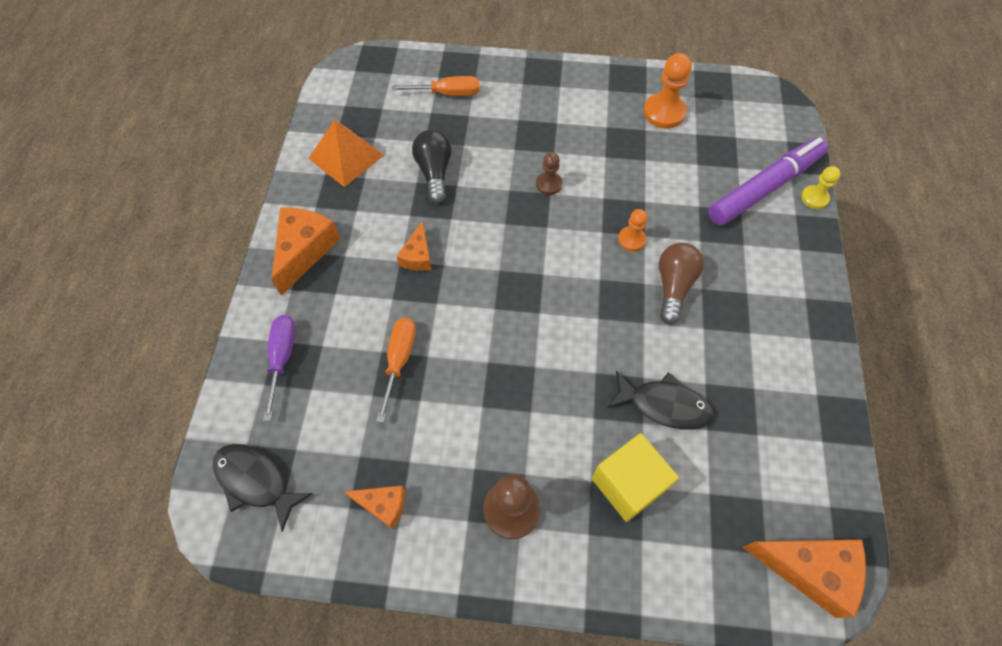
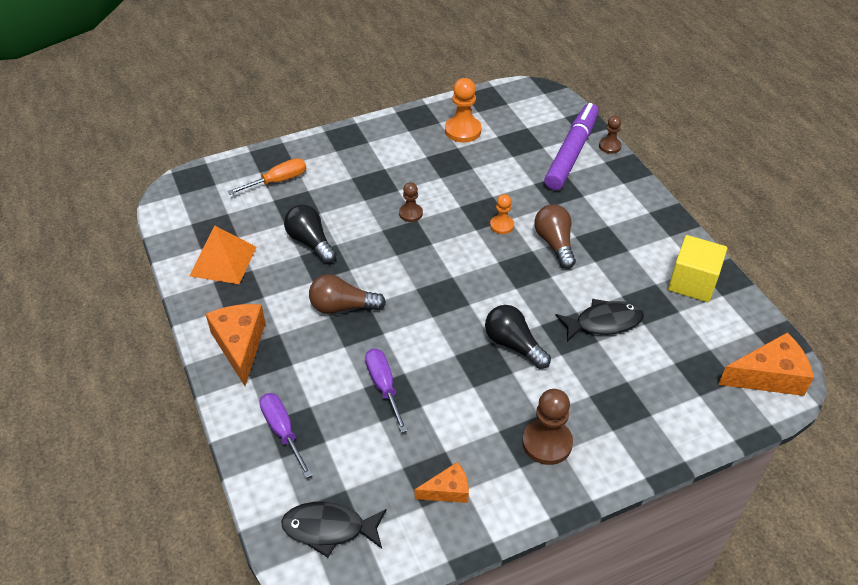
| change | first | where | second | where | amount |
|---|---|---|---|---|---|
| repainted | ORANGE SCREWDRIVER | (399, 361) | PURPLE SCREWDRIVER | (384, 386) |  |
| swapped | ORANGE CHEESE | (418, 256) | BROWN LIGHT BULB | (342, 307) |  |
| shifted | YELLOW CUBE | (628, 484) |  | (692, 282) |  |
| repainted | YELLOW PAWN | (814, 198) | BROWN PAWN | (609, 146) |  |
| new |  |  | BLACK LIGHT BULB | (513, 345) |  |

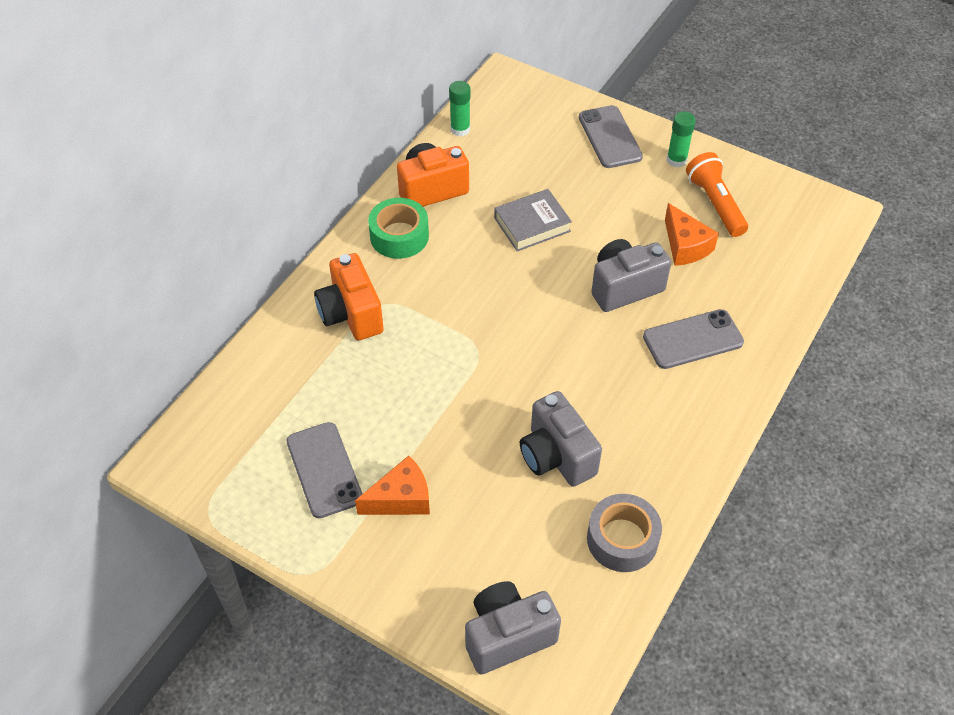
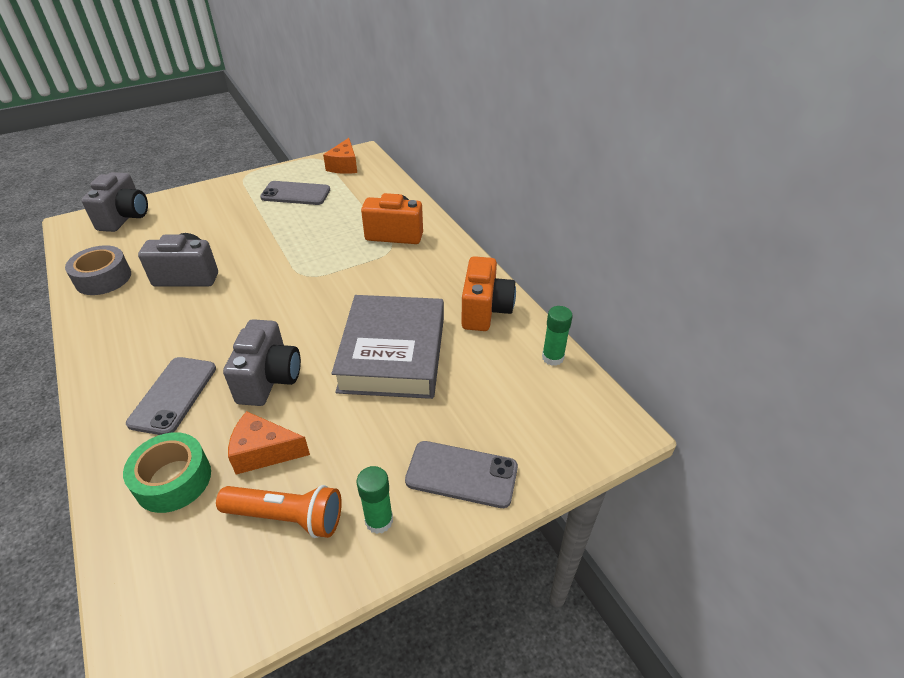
| change | first | where | second | where | amount |
|---|---|---|---|---|---|
| shifted | ORANGE CHEESE | (401, 498) |  | (344, 166) |  |
| shifted | GREEN TAPE | (399, 236) |  | (173, 480) |  |
| scaled | GREY BOOK | (532, 224) |  | (393, 353) | x1.81 |

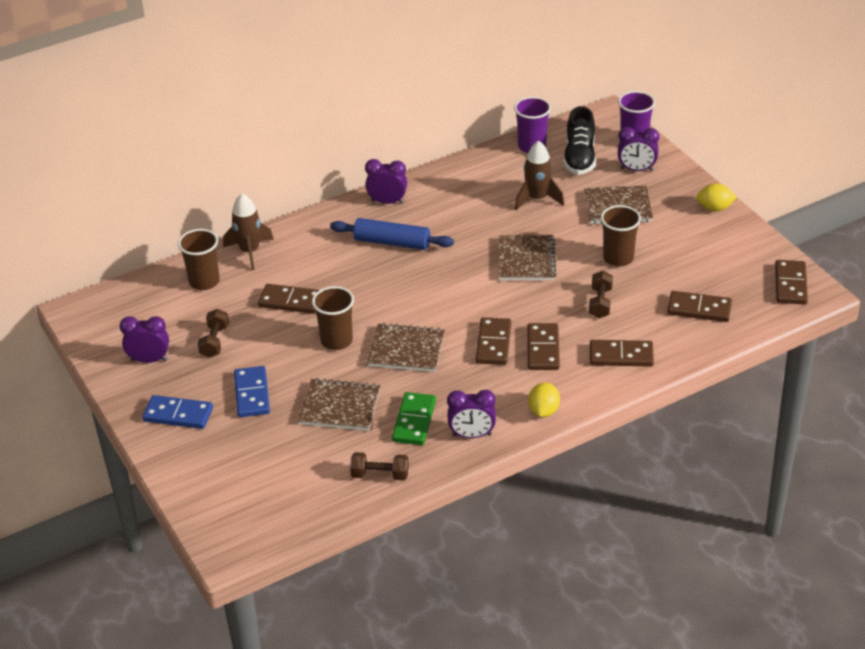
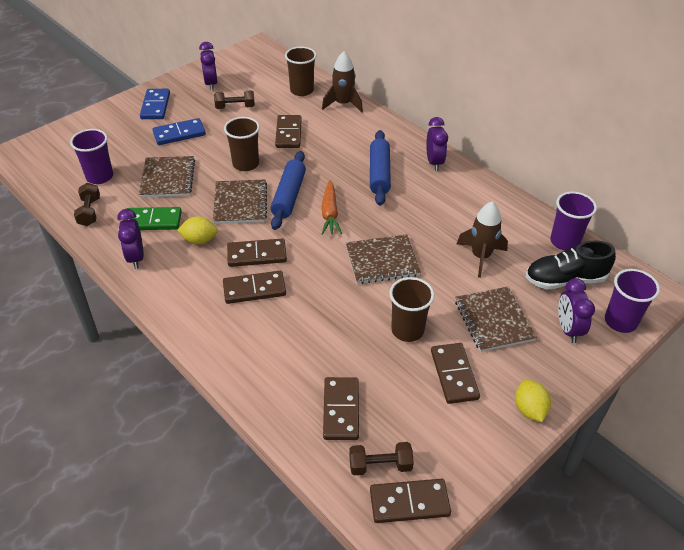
| change | first | where | second | where | amount |
|---|---|---|---|---|---|
| shifted | YELLOW LEMON | (543, 411) |  | (199, 240) |  |
| shifted | BROWN DUMBBELL | (600, 303) |  | (380, 465) |  |
| shifted | BROWN DOMINO | (621, 356) |  | (454, 375) |  |
| new |  |  | PURPLE CUP | (99, 177) |  |
| new |  |  | BLUE ROLLING PIN | (289, 196) |  |
| new |  |  | ORANGE CARROT | (330, 213) |  |

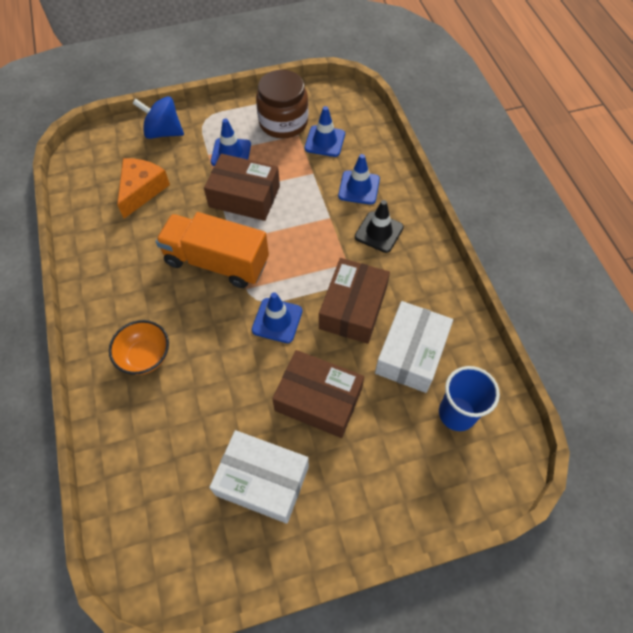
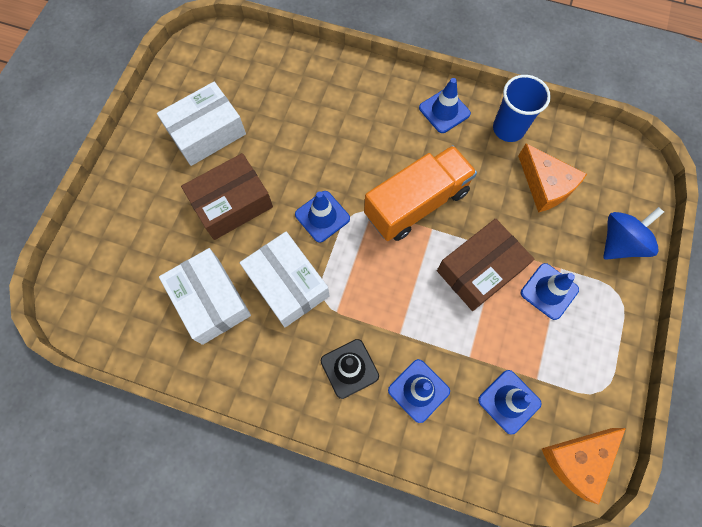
| change | first | where | second | where | amount |
|---|---|---|---|---|---|
| gone | ORANGE BOWL | (145, 356) |  |  |  |
| gone | BROWN JAR | (283, 122) |  |  |  |
| repainted | BROWN BOX | (353, 308) | WHITE BOX | (287, 284) |  |
| shifted | BLUE CUP | (457, 413) |  | (508, 129) |  |
| new |  |  | BLUE TRAFFIC CONE | (444, 111) |  |
| new |  |  | ORANGE CHEESE | (577, 460) |  |

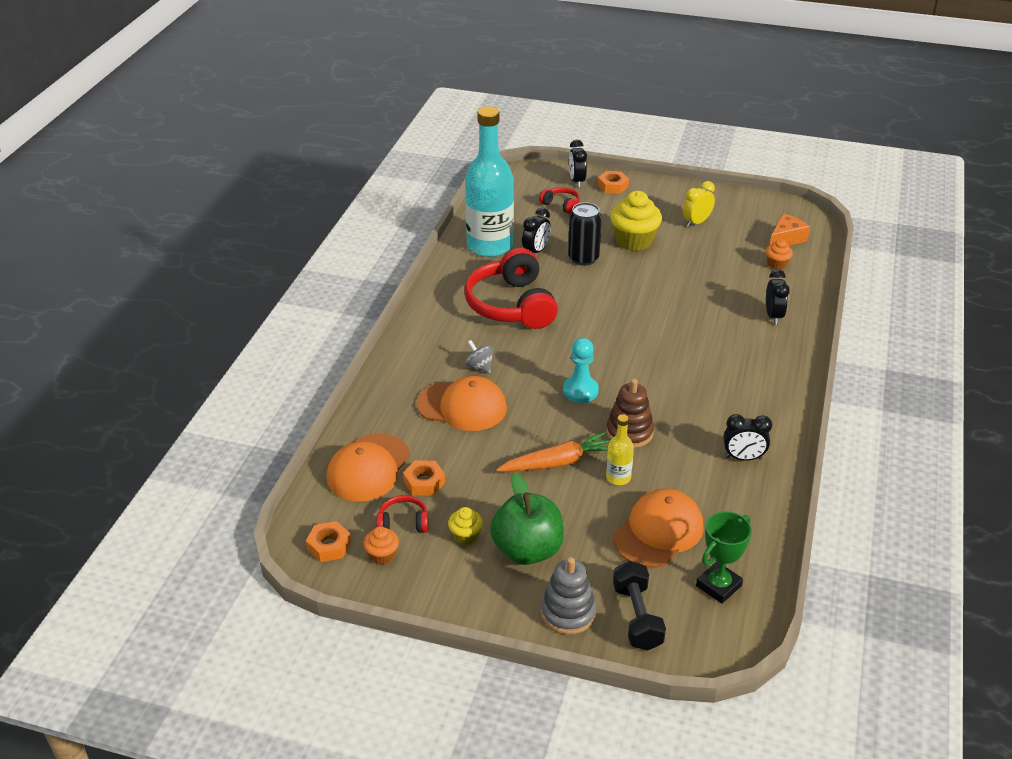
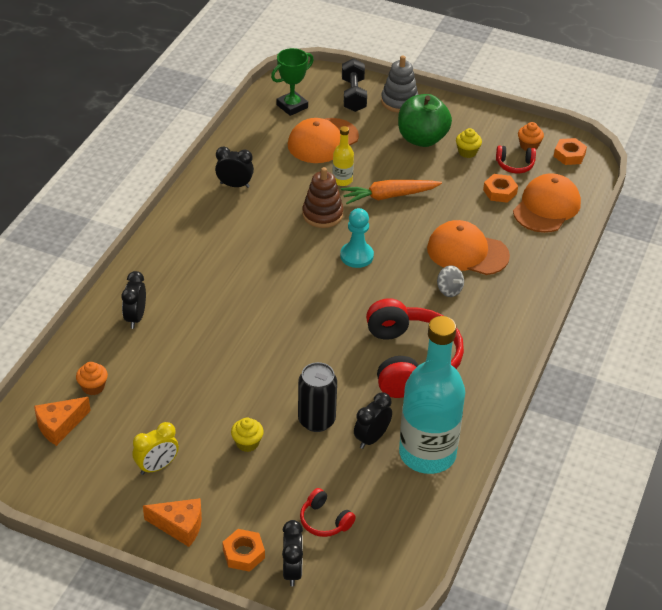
| change | first | where | second | where | amount |
|---|---|---|---|---|---|
| scaled | YELLOW CUPCAKE | (634, 241) |  | (247, 443) | x0.51 |
| new |  |  | ORANGE CHEESE | (180, 526) |  |

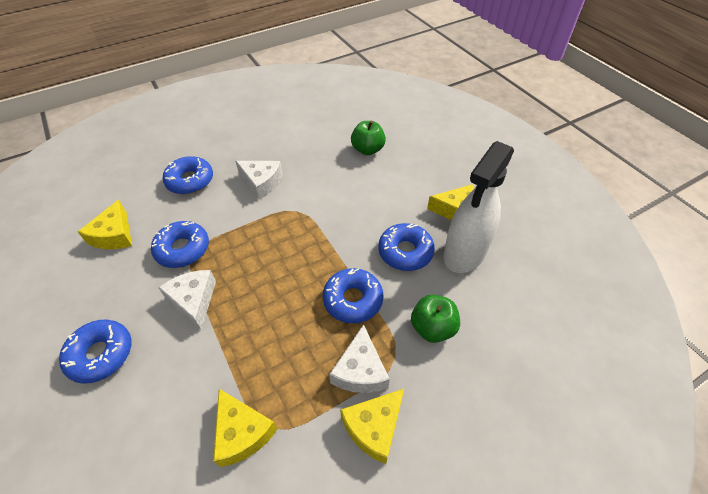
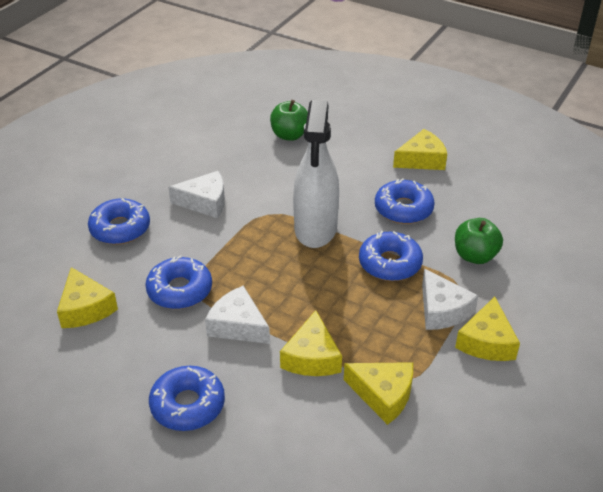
| change | first | where | second | where | amount |
|---|---|---|---|---|---|
| shifted | WHITE SPRAY BOTTLE | (465, 253) |  | (315, 229) |  |
| new |  |  | YELLOW CHEESE | (312, 357) |  |

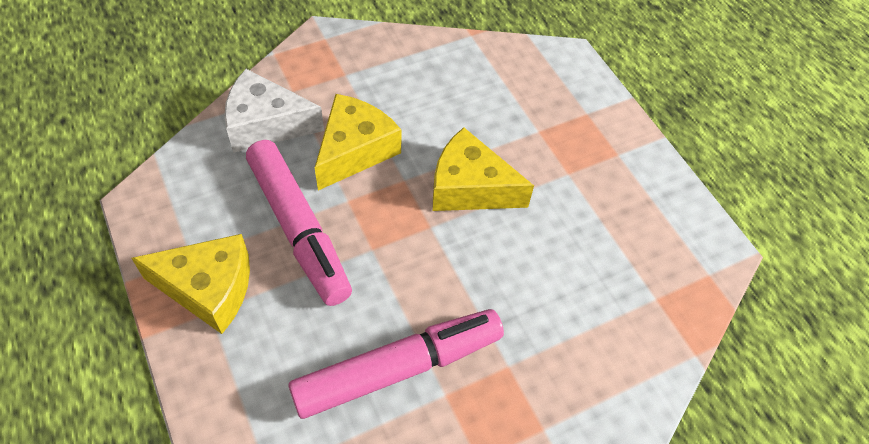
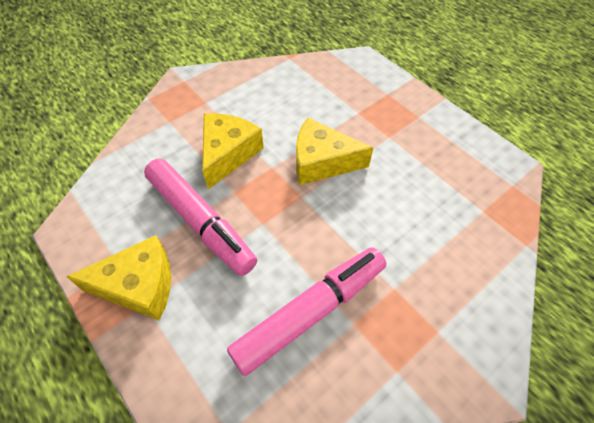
| change | first | where | second | where | amount |
|---|---|---|---|---|---|
| gone | WHITE CHEESE | (266, 124) |  |  |  |

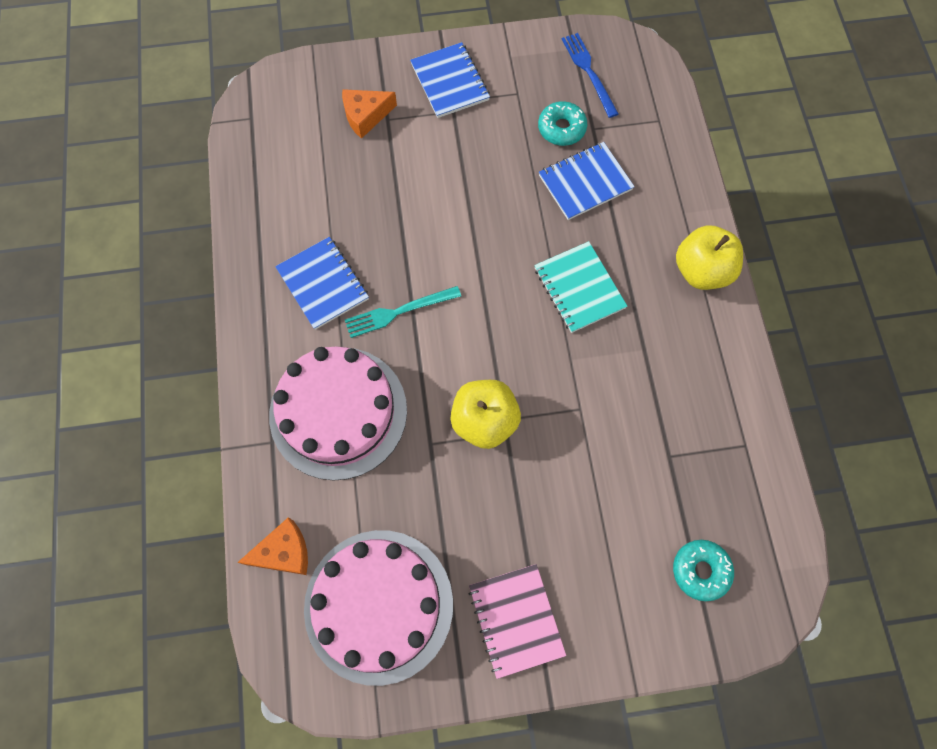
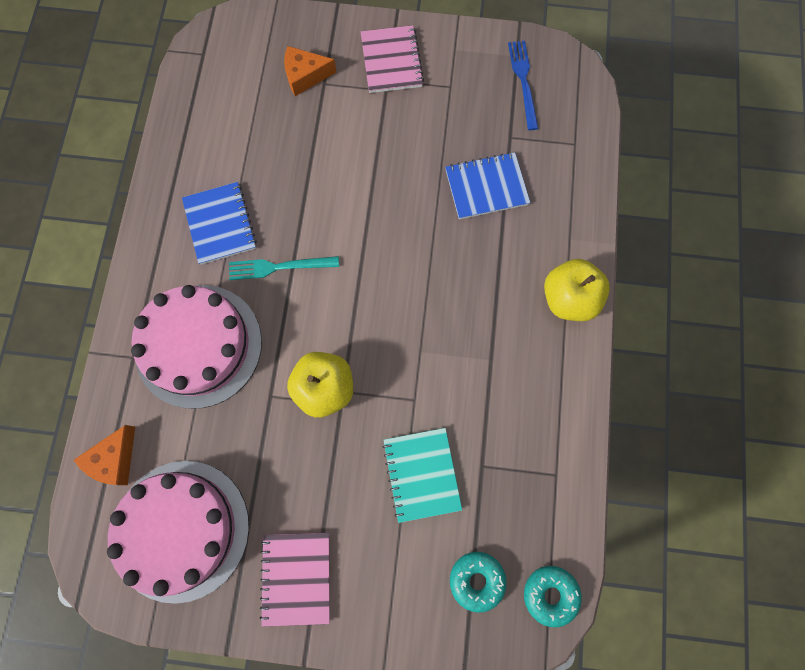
| change | first | where | second | where | amount |
|---|---|---|---|---|---|
| rotated | ORANGE CHEESE | (284, 552) |  | (114, 459) | 120 degrees clockwise |
| repainted | BLUE NOTEBOOK | (450, 82) | PINK NOTEBOOK | (391, 61) |  |
| shifted | TURQUOISE NOTEBOOK | (579, 288) |  | (421, 474) |  |
| shifted | TURQUOISE DONUT | (561, 128) |  | (550, 594) |  |

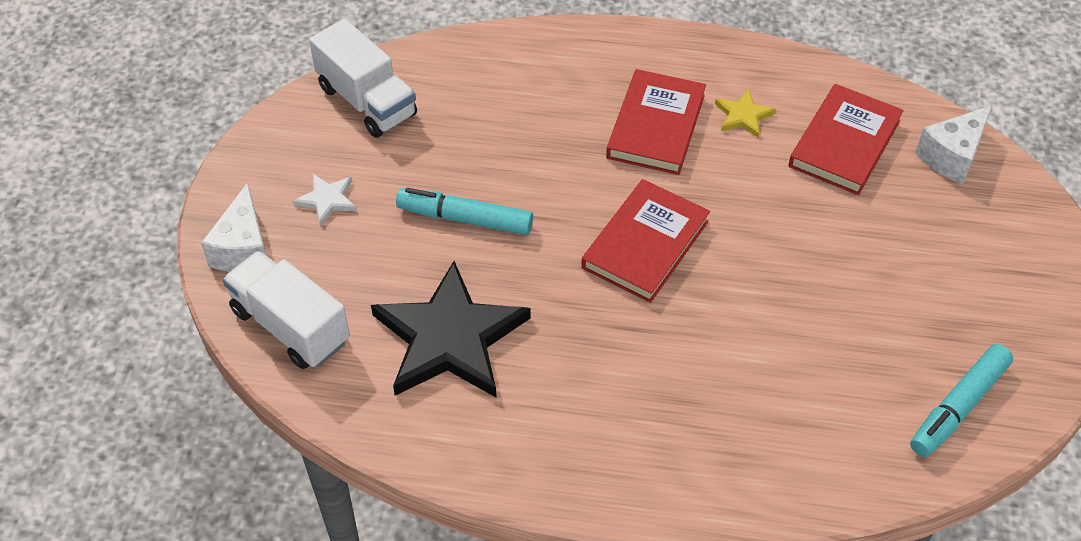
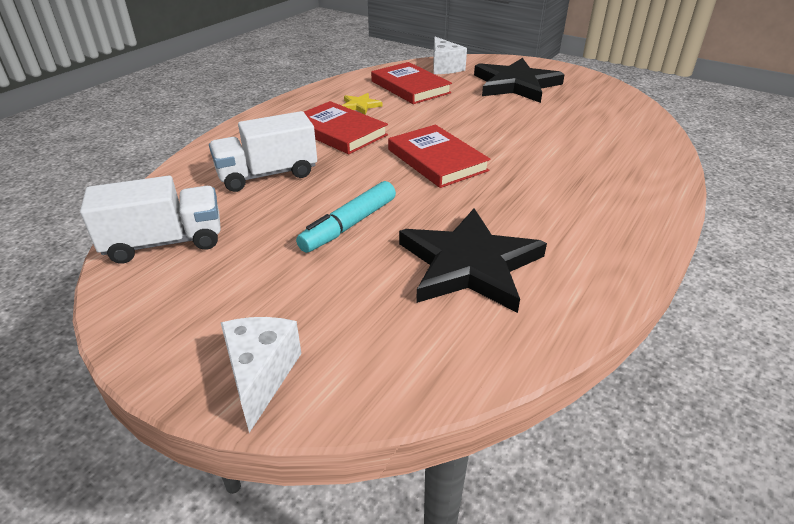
| change | first | where | second | where | amount |
|---|---|---|---|---|---|
| rotated | WHITE CHEESE | (244, 249) |  | (261, 375) | 120 degrees counterclockwise |
| shifted | WHITE TRUCK | (291, 326) |  | (267, 174) |  |
| gone | WHITE STAR | (327, 200) |  |  |  |
| gone | TURQUOISE MARKER | (958, 407) |  |  |  |
| new |  |  | BLACK STAR | (515, 84) |  |

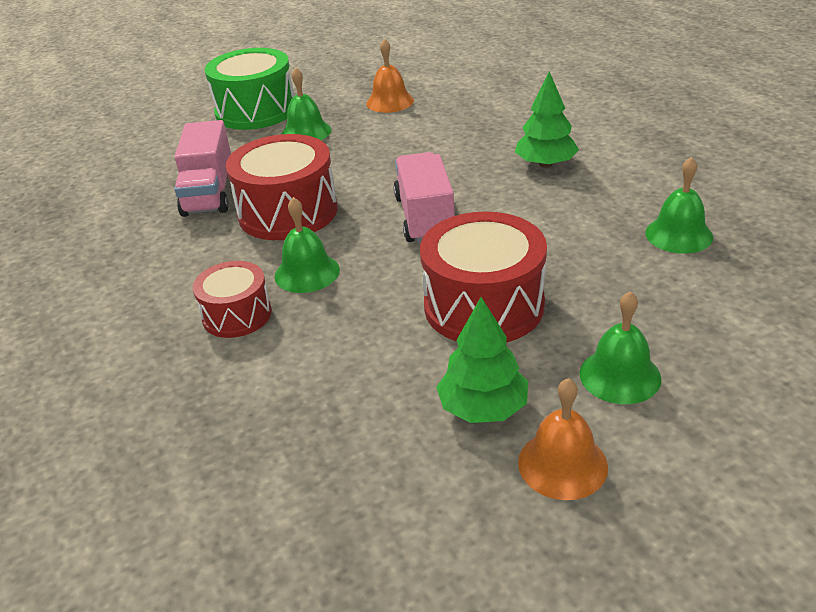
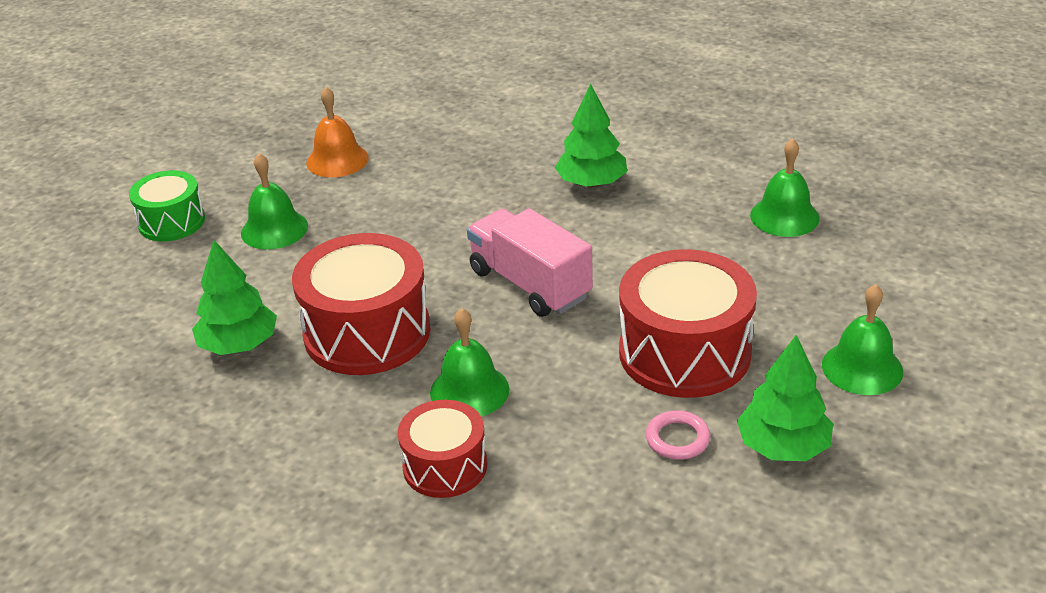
| change | first | where | second | where | amount |
|---|---|---|---|---|---|
| swapped | PINK TRUCK | (209, 193) | GREEN TREE | (239, 345) |  |
| scaled | GREEN DRUM | (256, 111) |  | (172, 222) | x0.59 |
| gone | ORANGE BELL | (562, 464) |  |  |  |
| new |  |  | PINK RING | (677, 439) |  |

